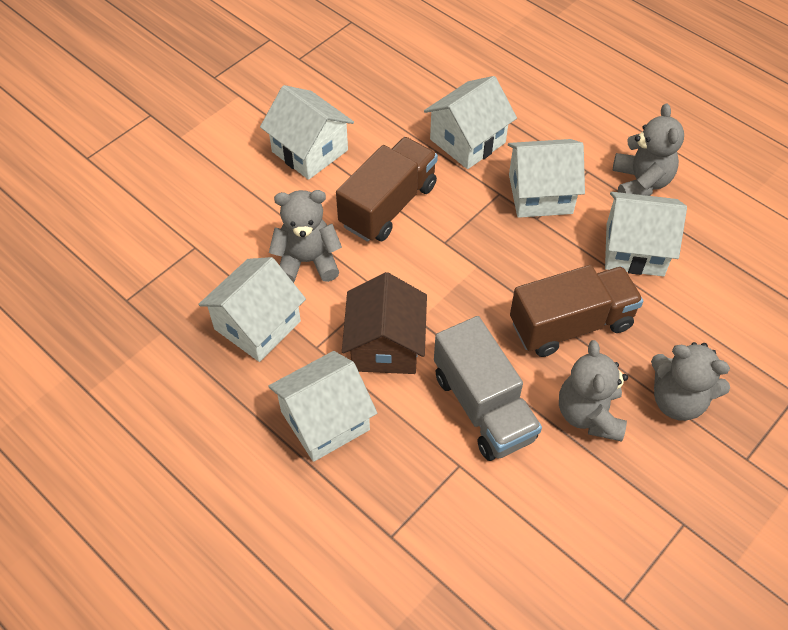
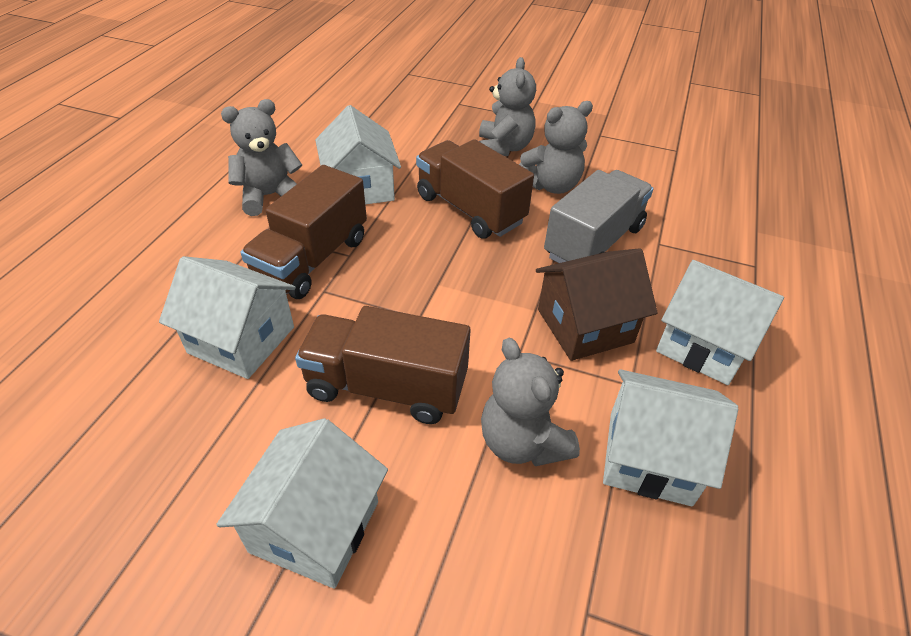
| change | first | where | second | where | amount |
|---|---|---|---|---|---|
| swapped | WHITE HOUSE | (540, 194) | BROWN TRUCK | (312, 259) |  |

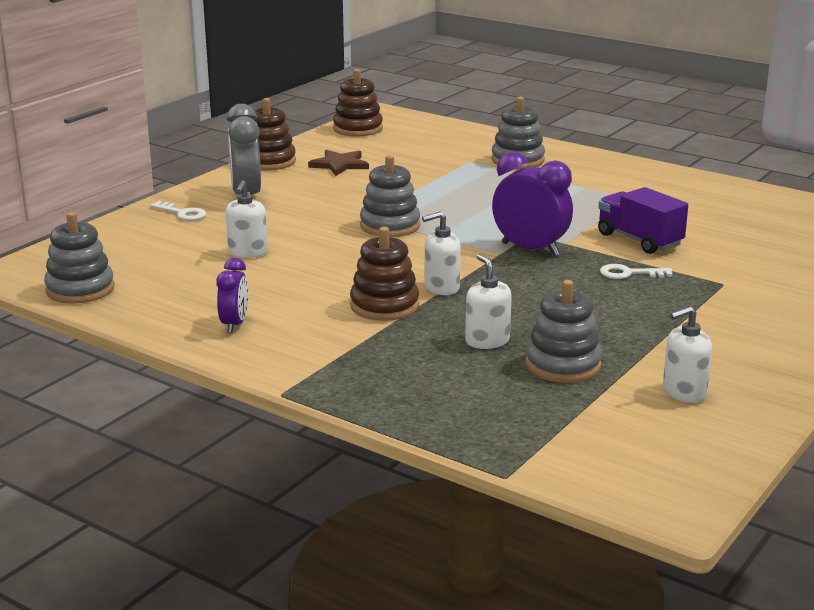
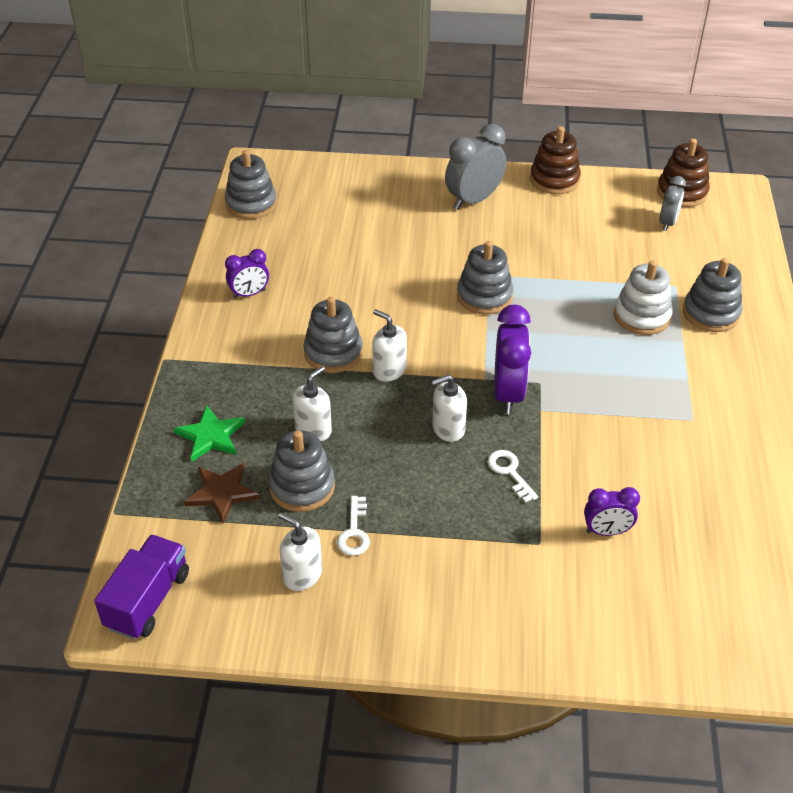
| change | first | where | second | where | amount |
|---|---|---|---|---|---|
| shifted | WHITE KEY | (182, 213) |  | (354, 532) |  |
| shifted | WHITE SOAP DISPENSER | (247, 252) |  | (448, 429) |  |
| shifted | BROWN STAR | (339, 165) |  | (222, 493) |  |
| repainted | BROWN STACKING TOY | (384, 306) | GREY STACKING TOY | (333, 353) |  |
| shifted | PURPLE TRUCK | (639, 240) |  | (148, 600) |  |
| new |  |  | GREEN STAR | (210, 436) |  |
| new |  |  | PURPLE CLOCK | (606, 531) |  |
| new |  |  | WHITE STACKING TOY | (642, 316) |  |
| new |  |  | GREY CLOCK | (668, 223) |  |

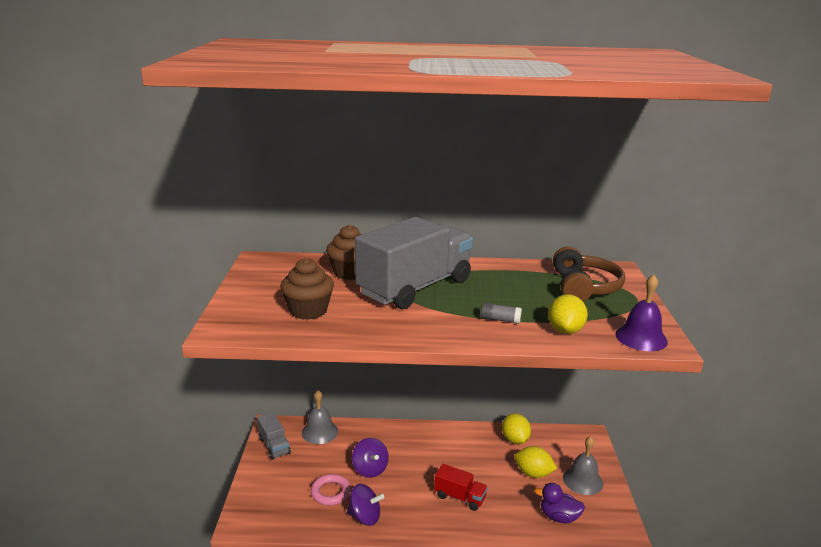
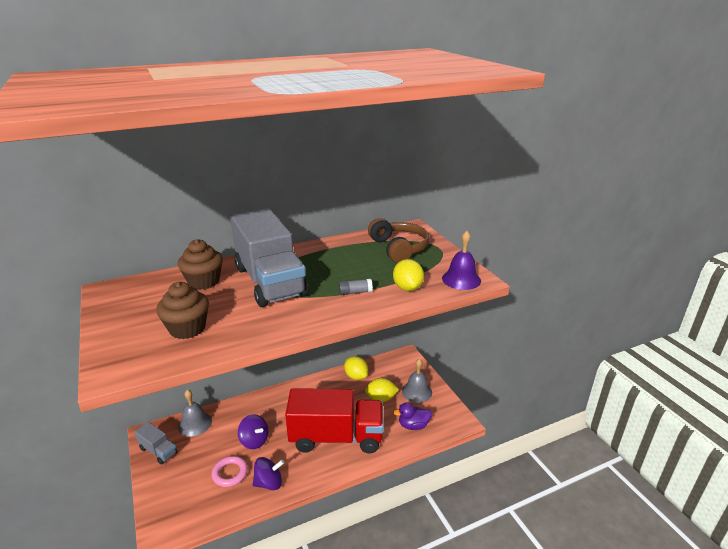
| change | first | where | second | where | amount |
|---|---|---|---|---|---|
| rotated | GREY TRUCK | (415, 287) |  | (270, 281) | 135 degrees clockwise |
| scaled | RED TRUCK | (459, 497) |  | (336, 437) | x2.26 |

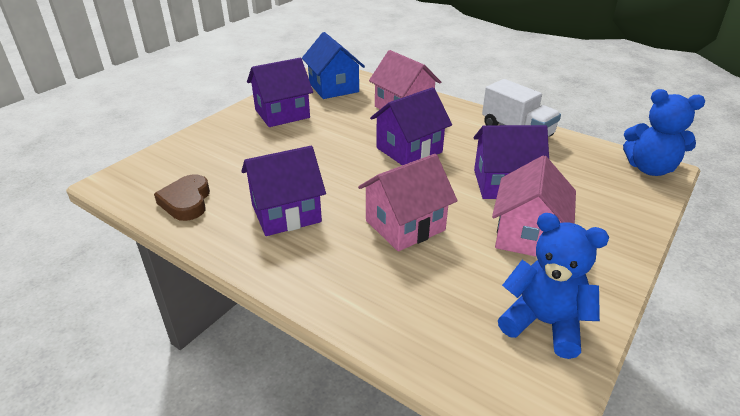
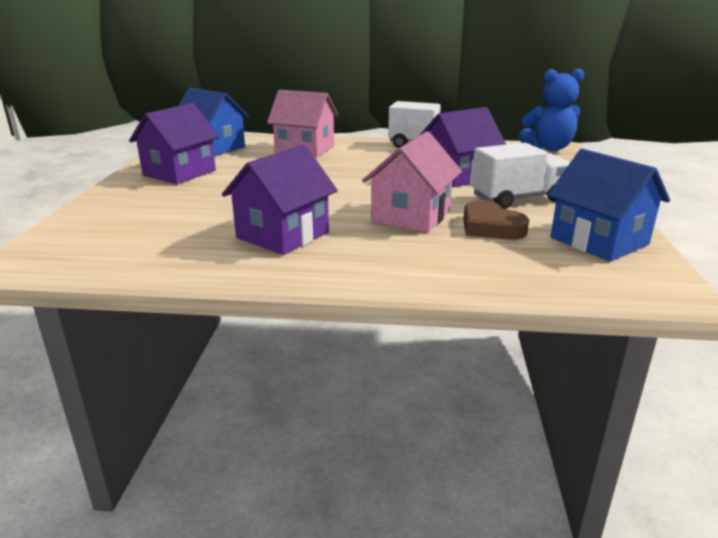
| change | first | where | second | where | amount |
|---|---|---|---|---|---|
| shifted | BROWN HEART | (186, 202) |  | (490, 227) |  |
| gone | PURPLE HOUSE | (409, 150) |  |  |  |
| swapped | PINK HOUSE | (527, 235) | WHITE TRUCK | (517, 199) |  |
| swapped | BLUE TEDDY BEAR | (544, 323) | BLUE HOUSE | (599, 241) |  |

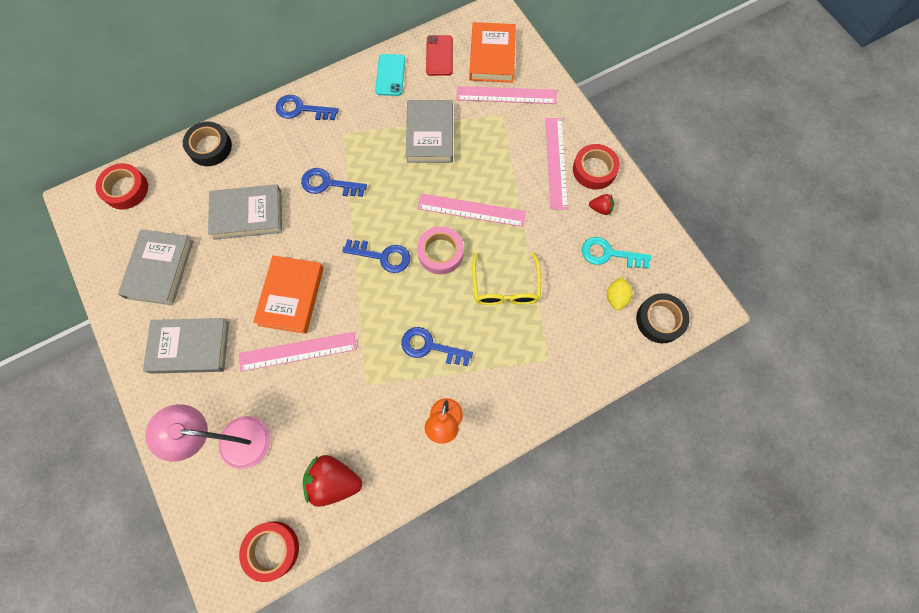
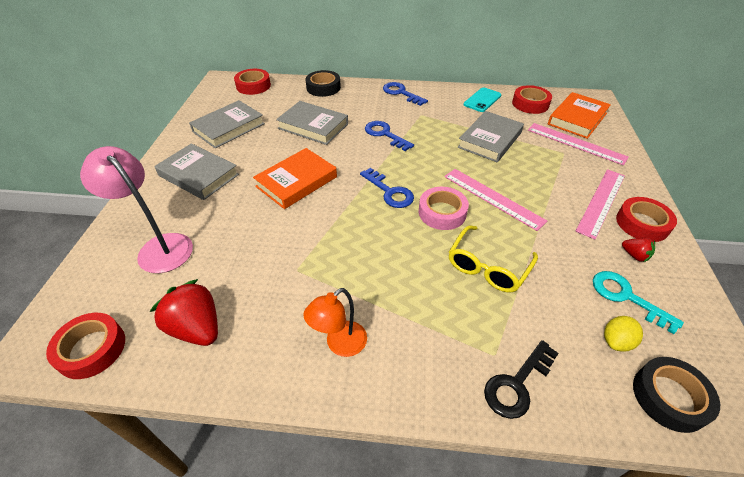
| change | first | where | second | where | amount |
|---|---|---|---|---|---|
| gone | PINK RULER | (298, 351) |  |  |  |
| gone | BLUE KEY | (430, 347) |  |  |  |
| swapped | RED PHONE | (439, 55) | RED TAPE | (530, 104) |  |
| new |  |  | BLACK KEY | (517, 384) |  |

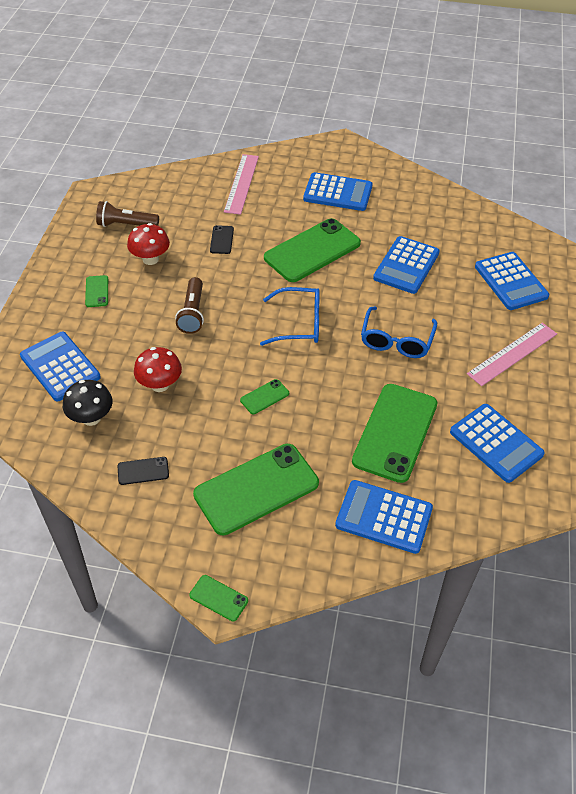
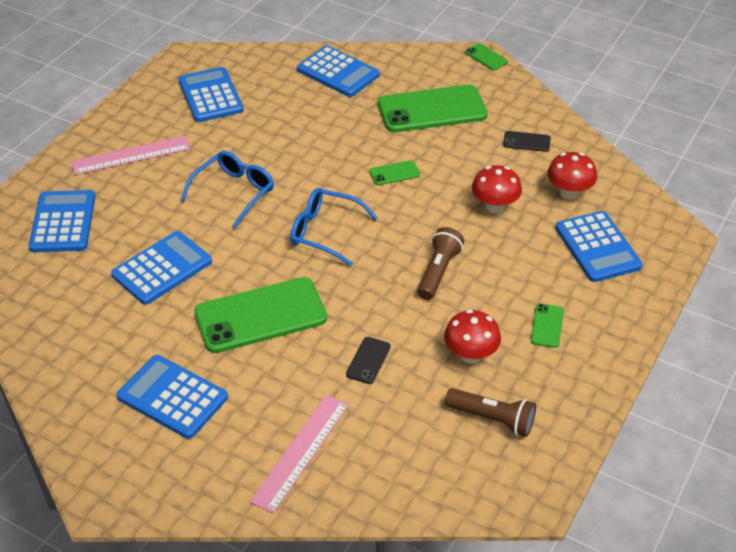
| change | first | where | second | where | amount |
|---|---|---|---|---|---|
| repainted | BLACK MUSHROOM | (91, 418) | RED MUSHROOM | (569, 193) |  |
| gone | GREEN PHONE | (395, 432) |  |  |  |

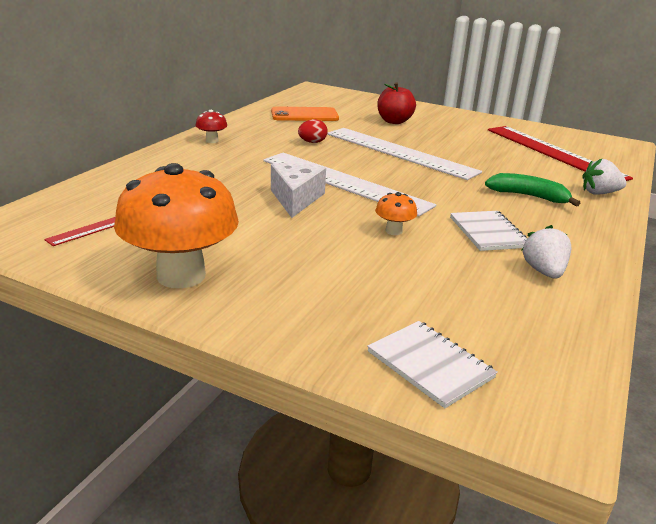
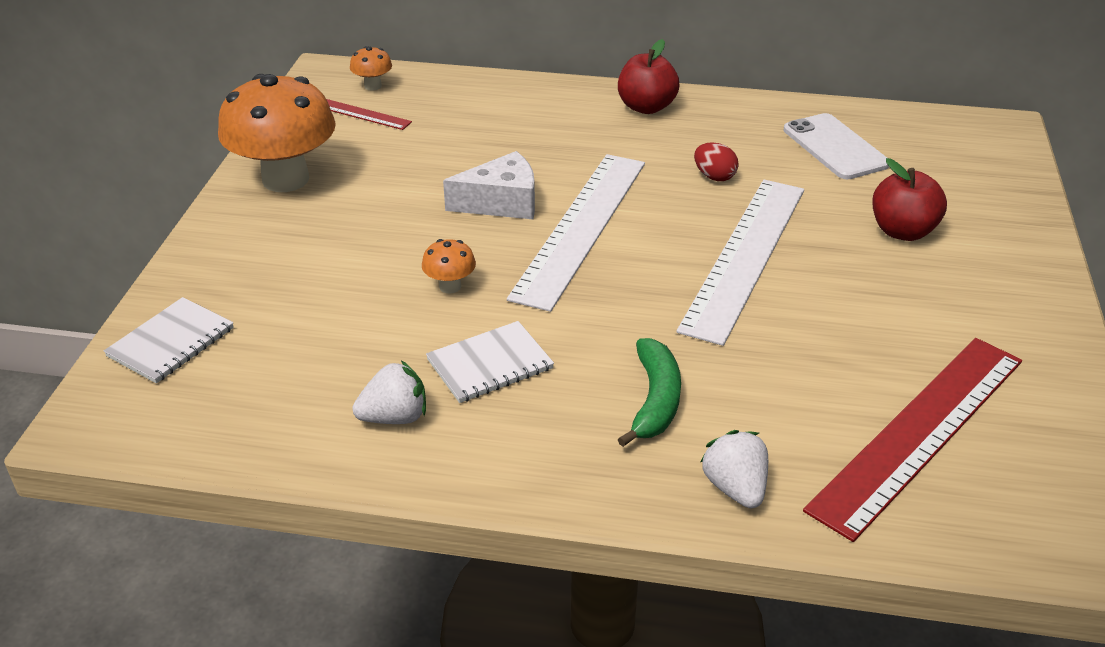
| change | first | where | second | where | amount |
|---|---|---|---|---|---|
| swapped | RED MUSHROOM | (212, 141) | RED APPLE | (646, 107) |  |
| repainted | ORANGE PHONE | (304, 115) | WHITE PHONE | (835, 147) |  |
| new |  |  | ORANGE MUSHROOM | (373, 86) |  |

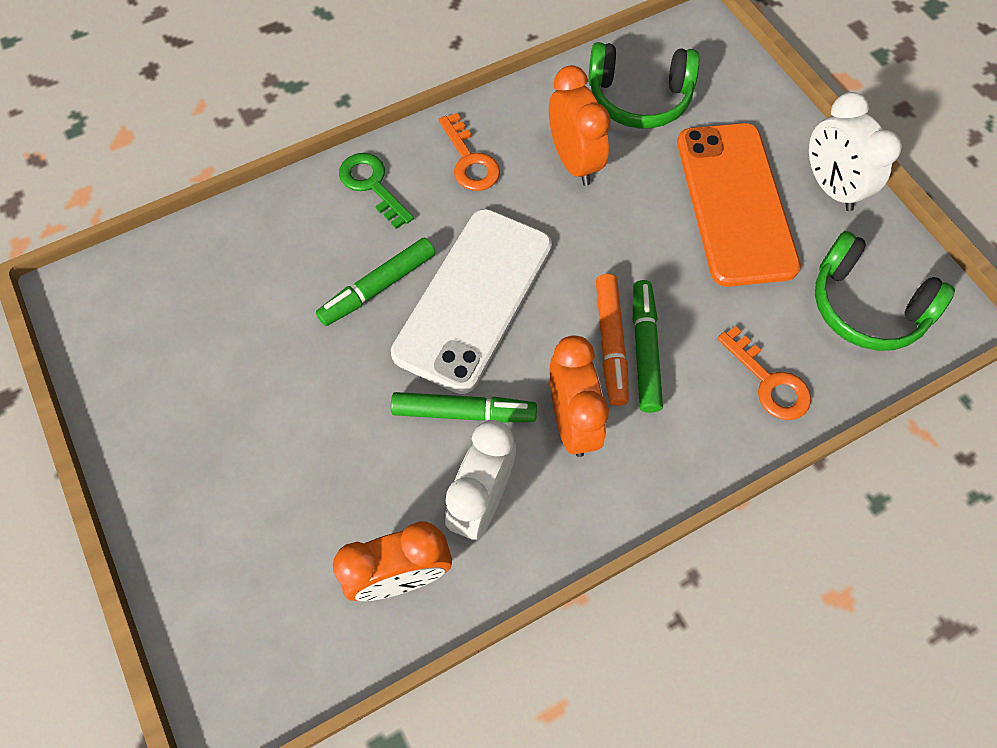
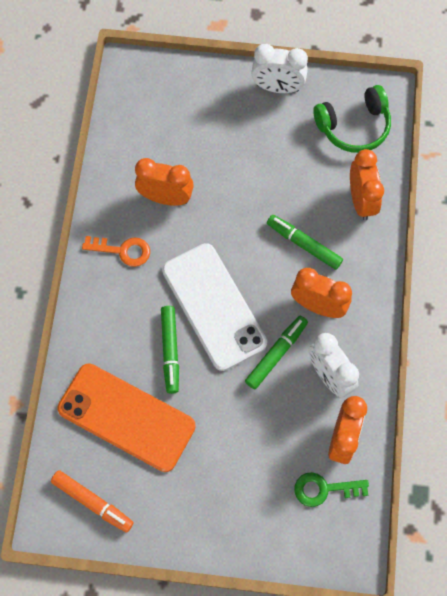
| change | first | where | second | where | amount |
|---|---|---|---|---|---|
| shifted | GREEN KEY | (372, 185) |  | (324, 489) |  |
| gone | GREEN HEADPHONES | (638, 98) |  |  |  |
| shifted | ORANGE MARKER | (610, 343) |  | (93, 502) |  |
| shifted | ORANGE PHONE | (734, 203) |  | (126, 417) |  |
| swapped | ORANGE KEY | (769, 382) | ORANGE CLOCK | (361, 201) |  |

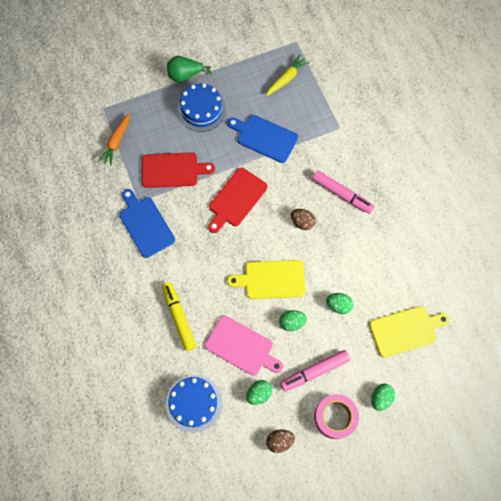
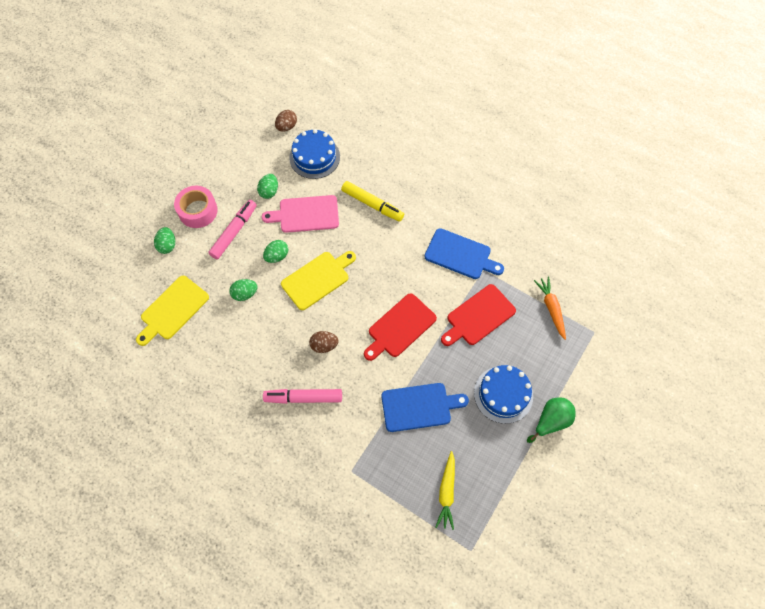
| change | first | where | second | where | amount |
|---|---|---|---|---|---|
| rotated | RED CUTTING BOARD | (236, 199) |  | (400, 327) | 135 degrees counterclockwise |
| shifted | BROWN EGG | (279, 441) |  | (287, 127) |  |

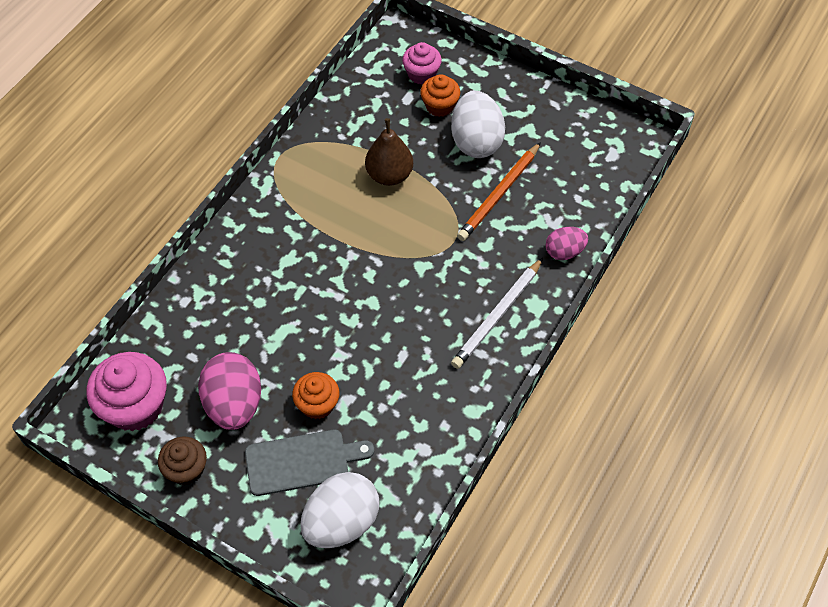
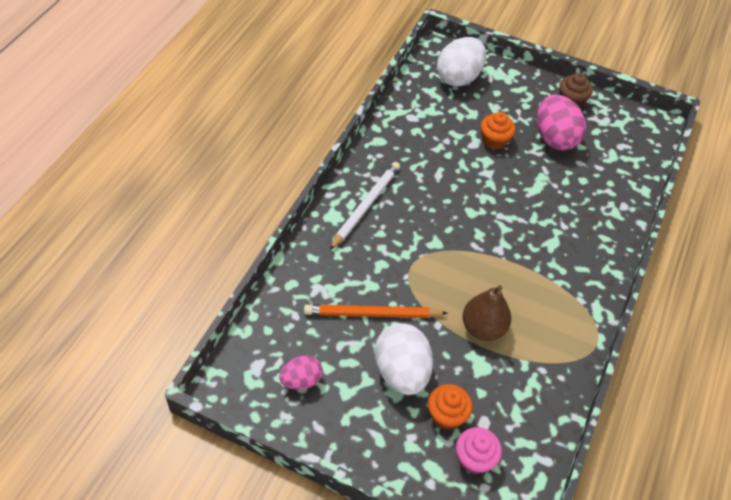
| change | first | where | second | where | amount |
|---|---|---|---|---|---|
| gone | PINK CUPCAKE | (135, 406) |  |  |  |
| gone | GREY CUTTING BOARD | (302, 461) |  |  |  |
| rotated | ORANGE PENCIL | (499, 194) |  | (372, 314) | 120 degrees counterclockwise |
| shifted | PINK EGG | (564, 252) |  | (301, 380) |  |

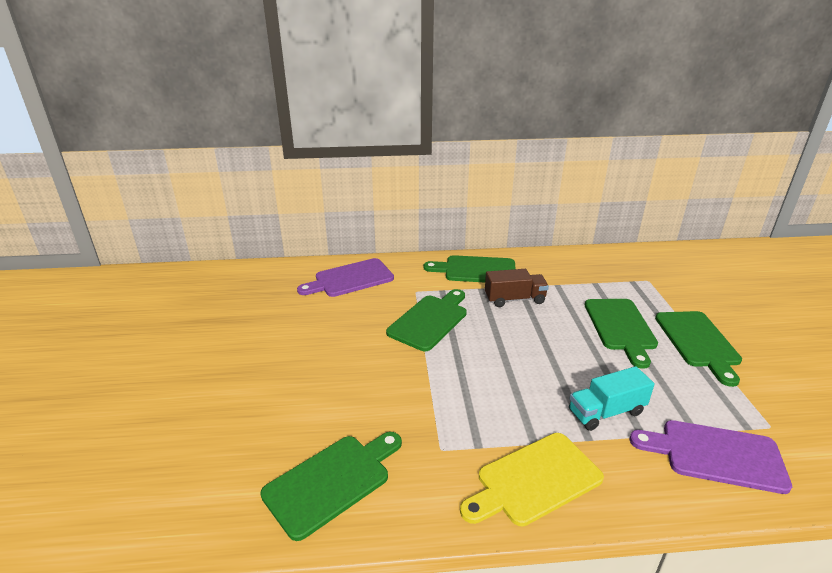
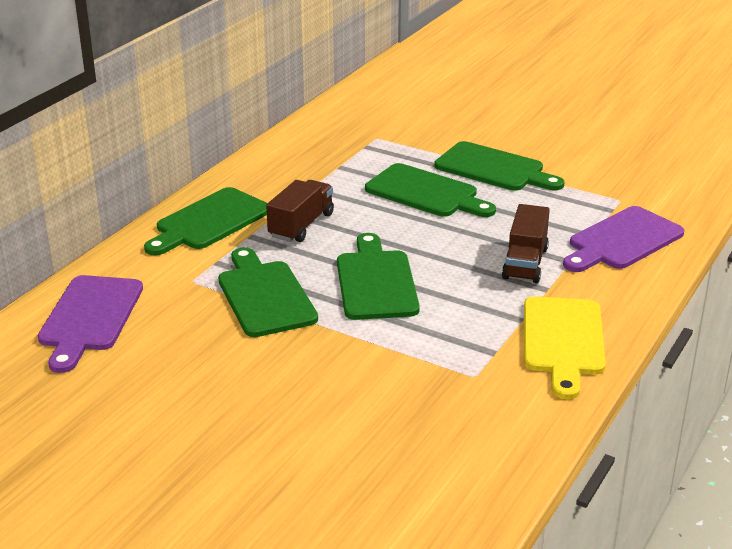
| change | first | where | second | where | amount |
|---|---|---|---|---|---|
| shifted | GREEN CUTTING BOARD | (332, 481) |  | (376, 282) |  |
| repainted | TURQUOISE TRUCK | (606, 412) | BROWN TRUCK | (525, 263) |  |

